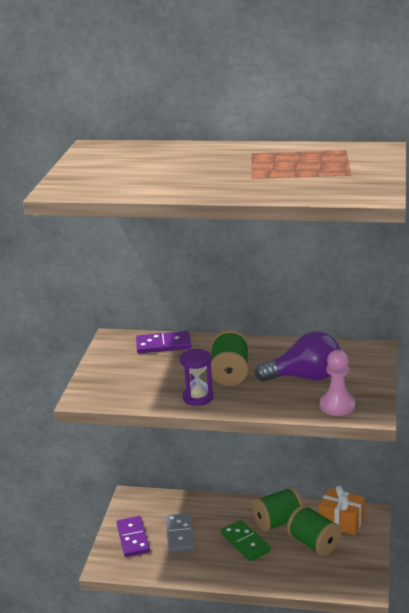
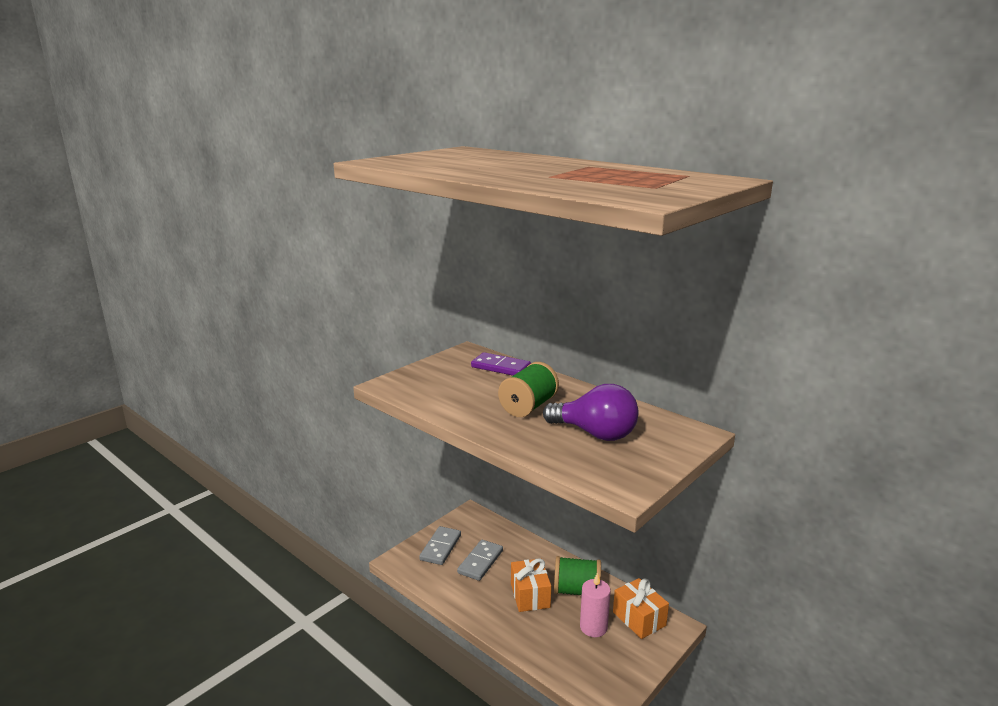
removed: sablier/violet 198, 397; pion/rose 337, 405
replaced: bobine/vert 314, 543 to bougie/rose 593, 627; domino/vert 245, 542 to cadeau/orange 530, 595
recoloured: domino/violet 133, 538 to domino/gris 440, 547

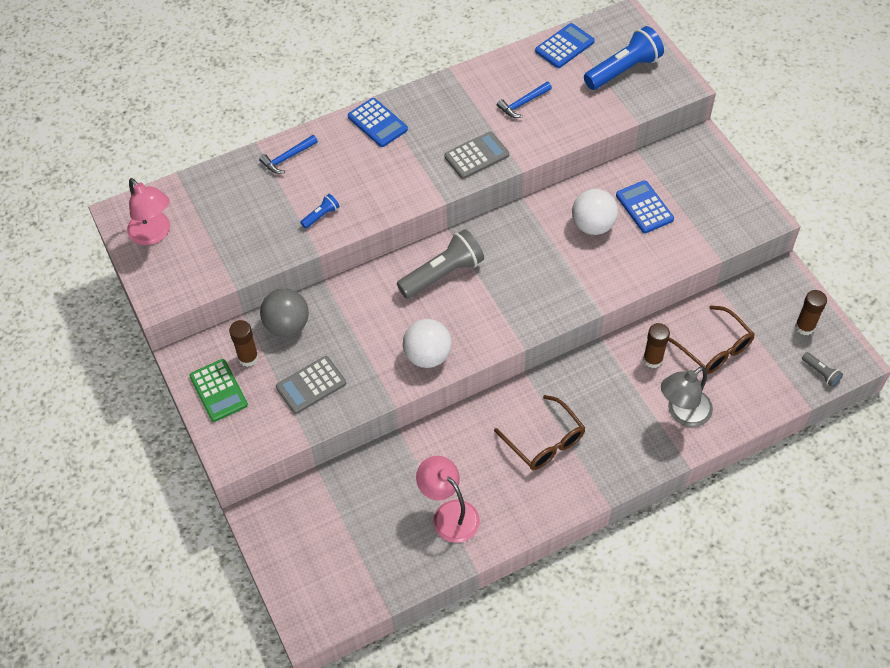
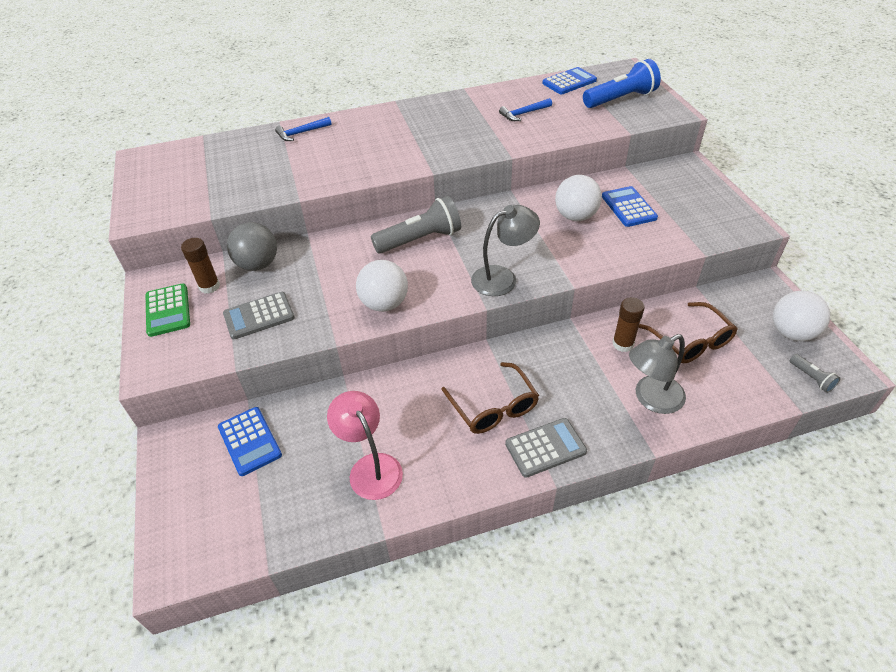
removed: lampe/rose 154, 234; lampe de poche/bleu 321, 216
added: lampe/gris 502, 278
moved: calculatrice/bleu 377, 123 to 249, 441; calculatrice/gris 476, 156 to 545, 448
replaced: bâton de colle/marron 804, 327 to balle/blanc 791, 333

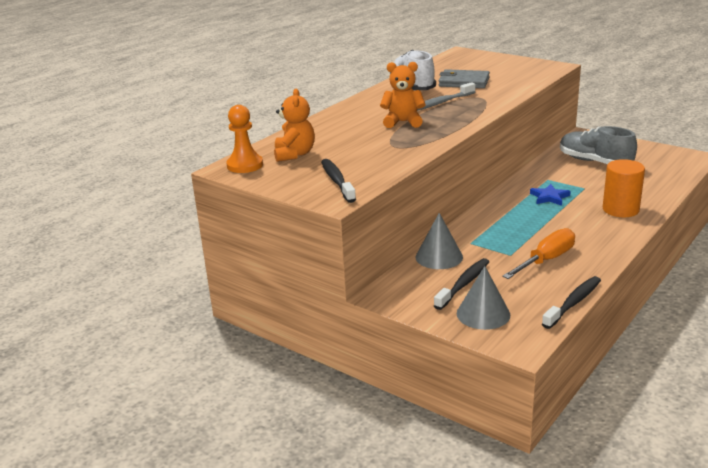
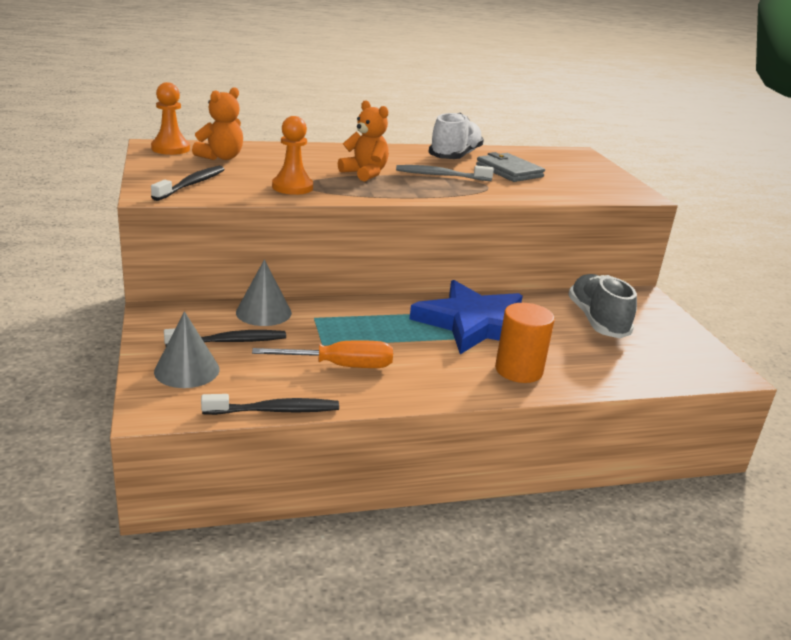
added: pion/orange 292, 187
resized: étoile/bleu 549, 197 = 474, 323 x2.44

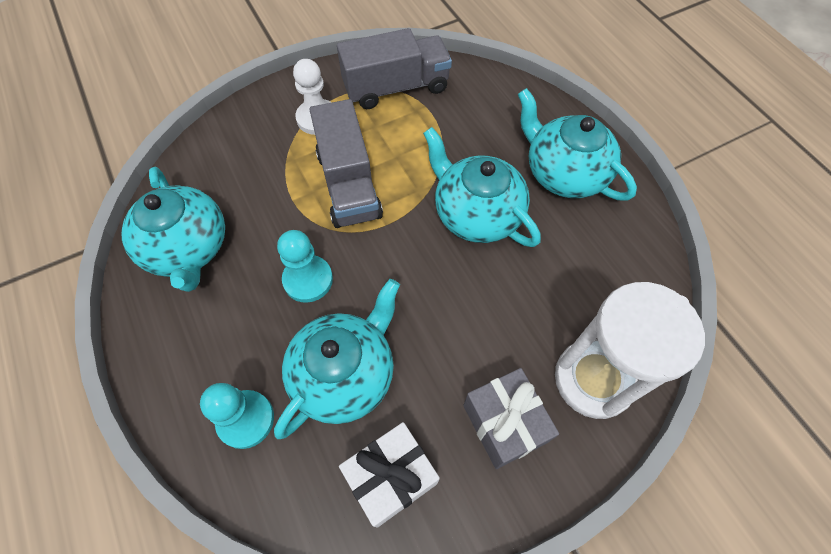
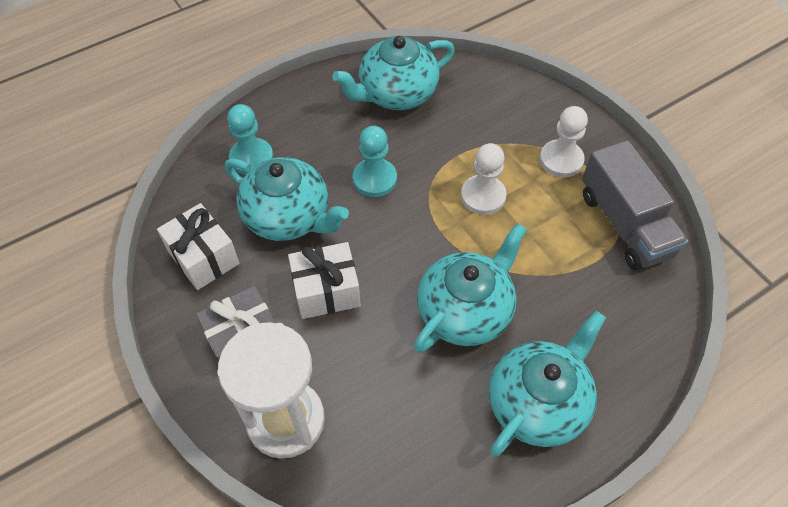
added: cadeau/blanc 326, 291
replaced: camion/gris 348, 184 to pion/blanc 483, 196

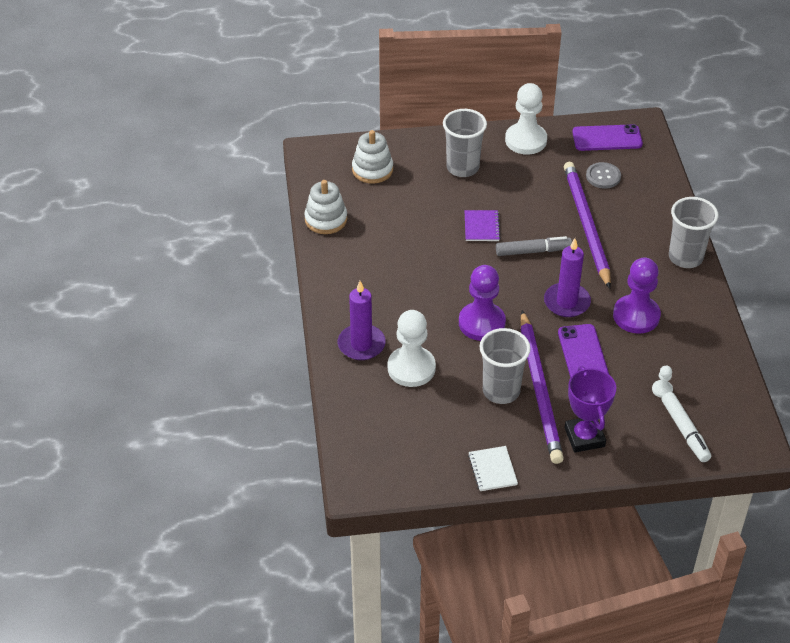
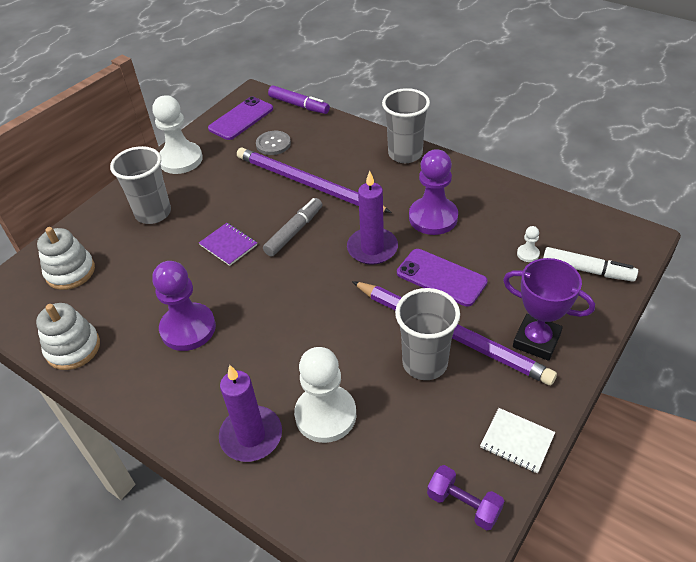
added: feutre/violet 298, 105; haltère/violet 463, 504
moved: pion/violet 481, 323 to 188, 328

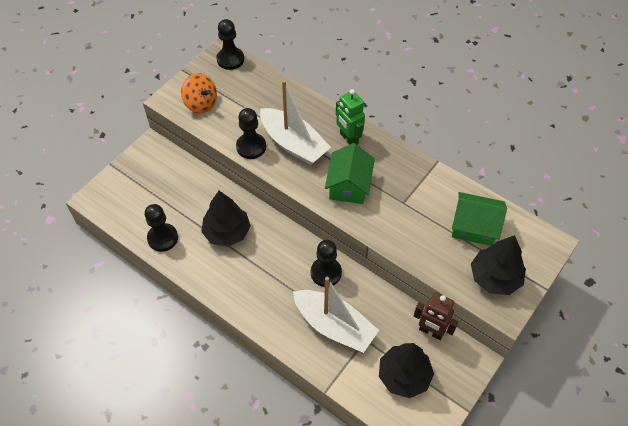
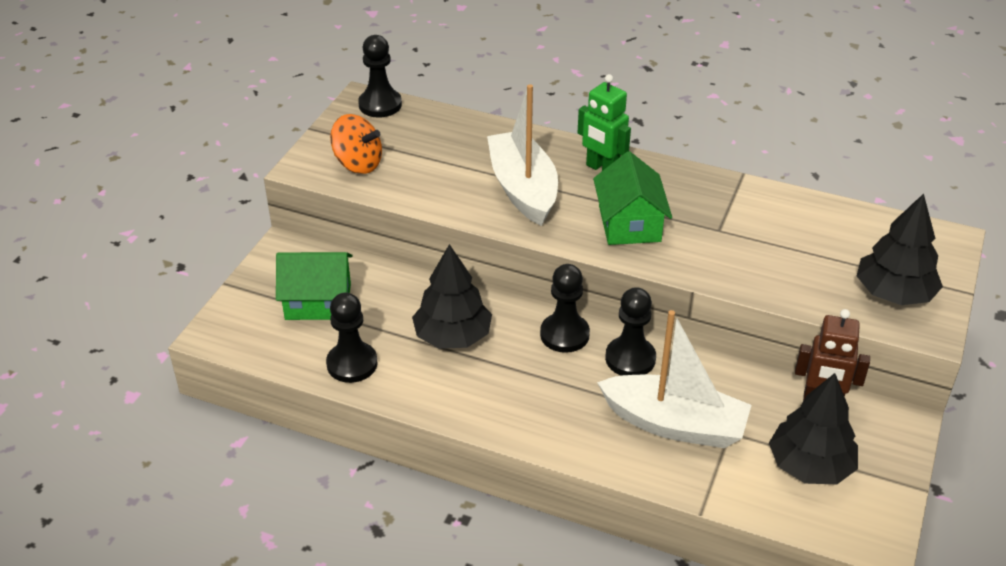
moved: pion/noir 251, 147 to 564, 334; maison/vert 474, 227 to 318, 301
turned: bateau/blanc 293, 144 = 523, 189 135 degrees counterclockwise

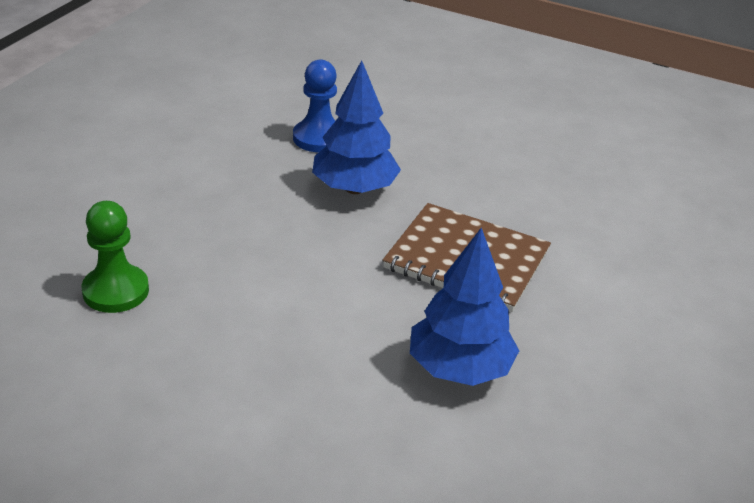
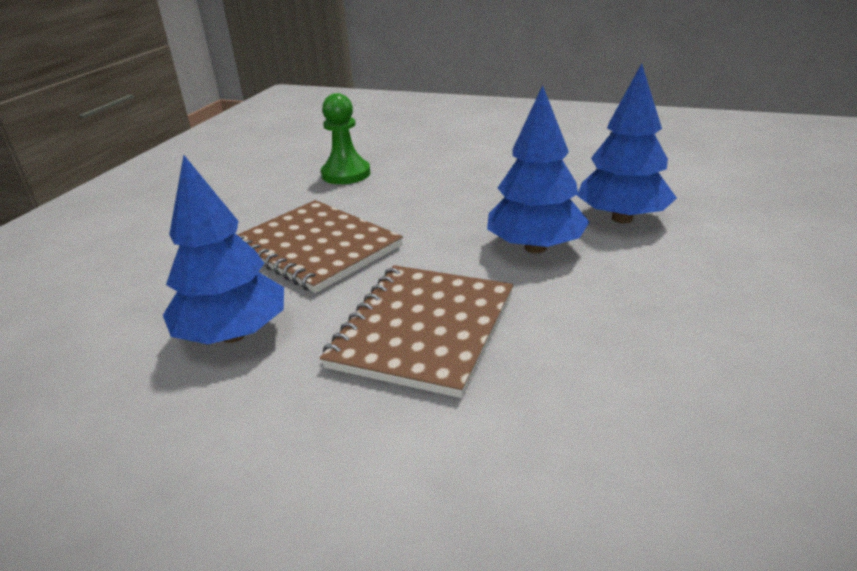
added: carnet/marron 316, 248
replaced: pion/bleu 318, 138 to arbre/bleu 622, 218

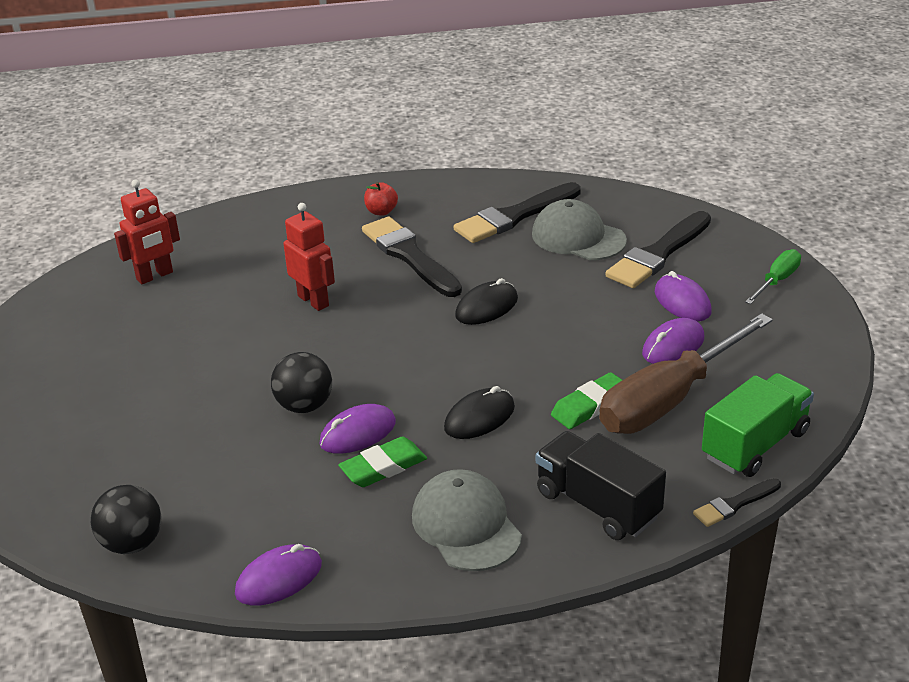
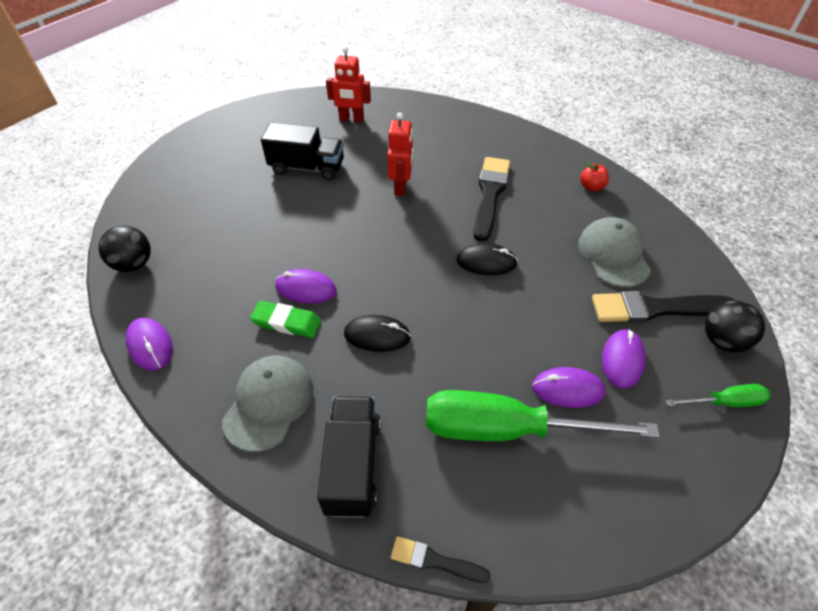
removed: pinceau/noir 514, 216; gomme/vert 590, 405; camion/vert 755, 444
added: camion/noir 307, 168
moved: pomme/rouge 381, 211 to 591, 187; balle/noir 304, 406 to 722, 341
recoloured: tournevis/marron 669, 399 to tournevis/vert 507, 429
turned: souris/violet 279, 579 = 150, 345 45 degrees clockwise

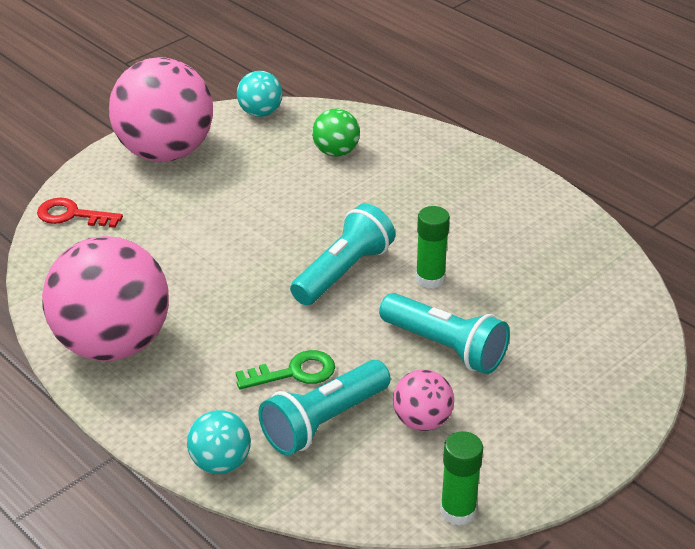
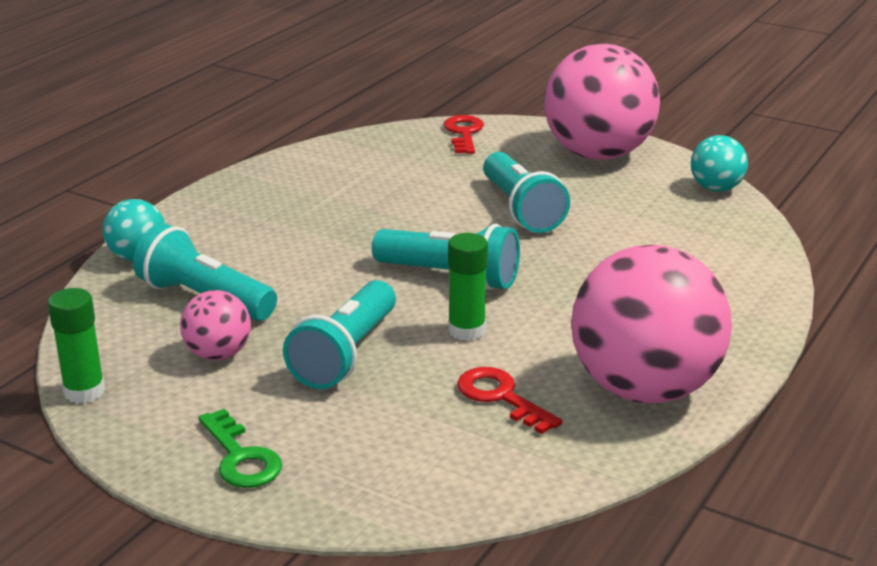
removed: balle/vert 336, 152
added: lampe de poche/turquoise 521, 210; clé/rouge 501, 397
moved: balle/rose 113, 344 to 644, 389; clé/vert 294, 372 to 241, 457

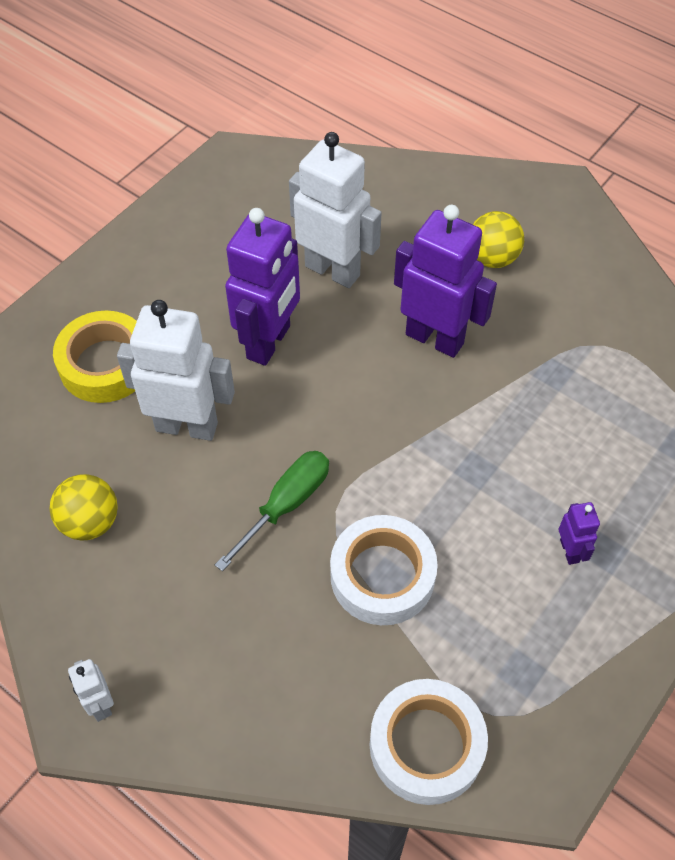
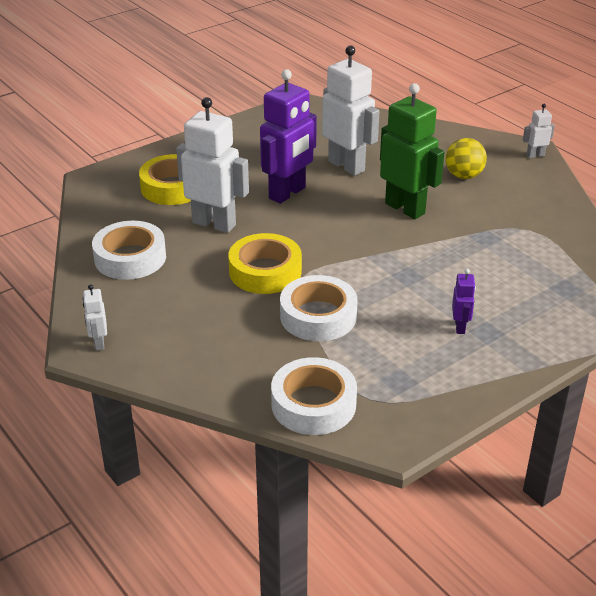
added: robot/blanc 535, 155
replaced: tournevis/vert 285, 505 to ruban adhésif/jaune 265, 271; balle/jaune 90, 522 to ruban adhésif/blanc 130, 258
recoloured: robot/violet 435, 338 to robot/vert 405, 208

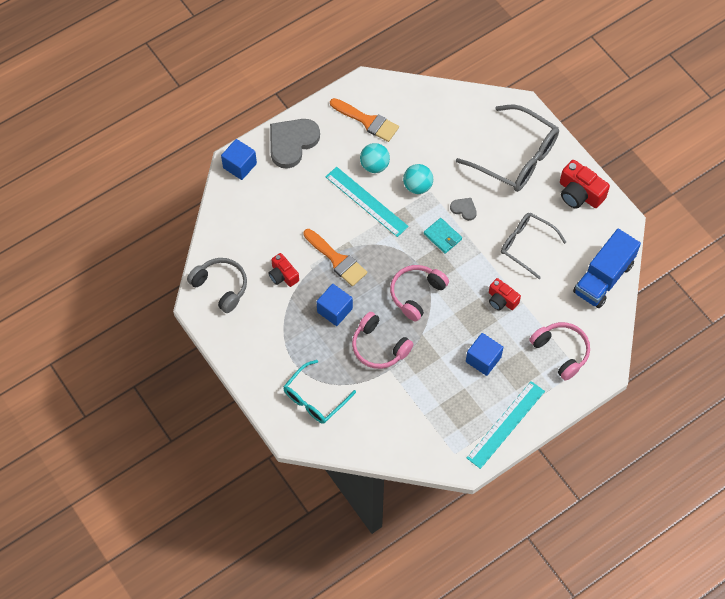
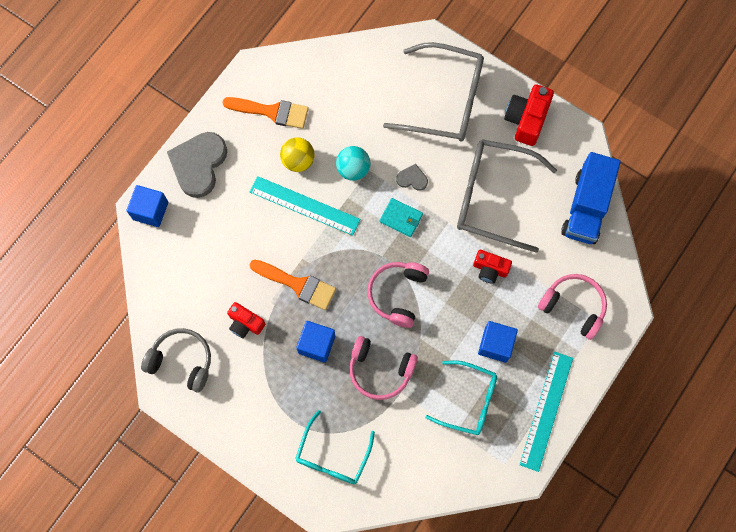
added: lunettes/turquoise 468, 400
recoloured: balle/turquoise 374, 165 to balle/jaune 298, 161
turned: appareil photo/rouge 579, 193 = 526, 120 90 degrees clockwise
resized: lunettes/gris 526, 245 = 493, 197 x1.59

